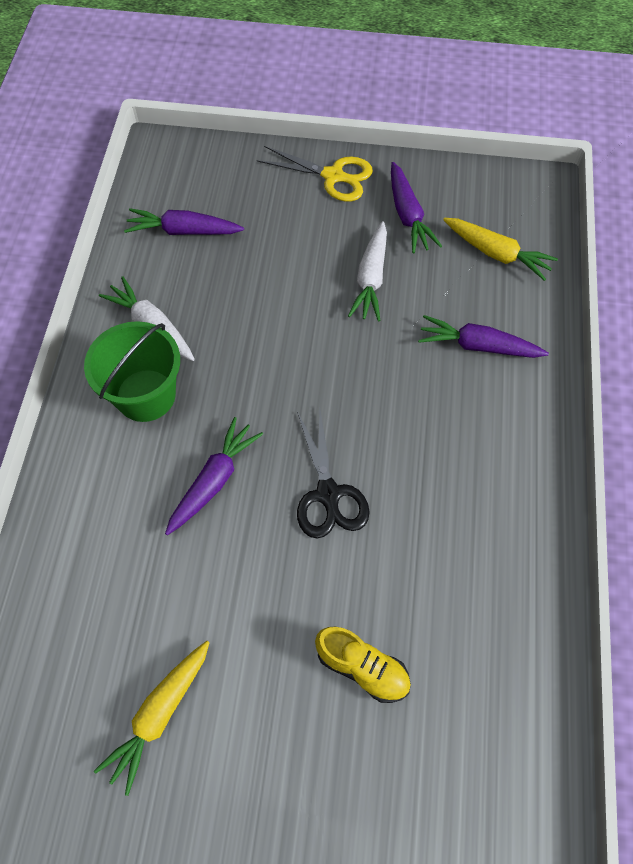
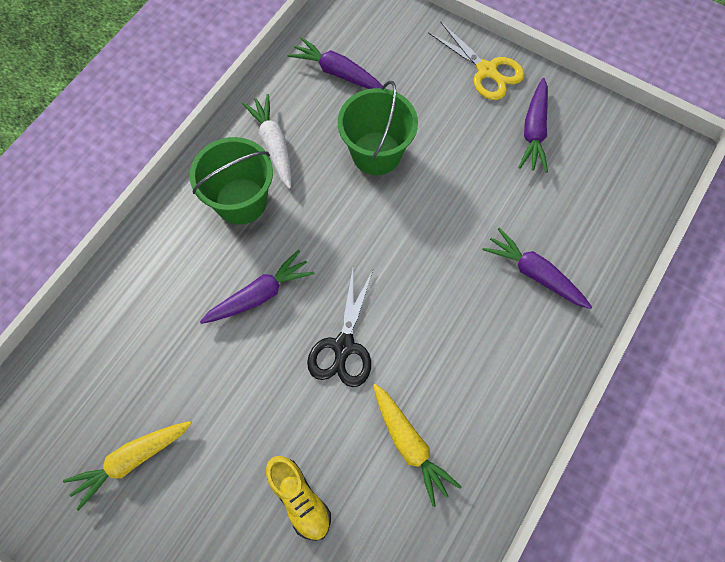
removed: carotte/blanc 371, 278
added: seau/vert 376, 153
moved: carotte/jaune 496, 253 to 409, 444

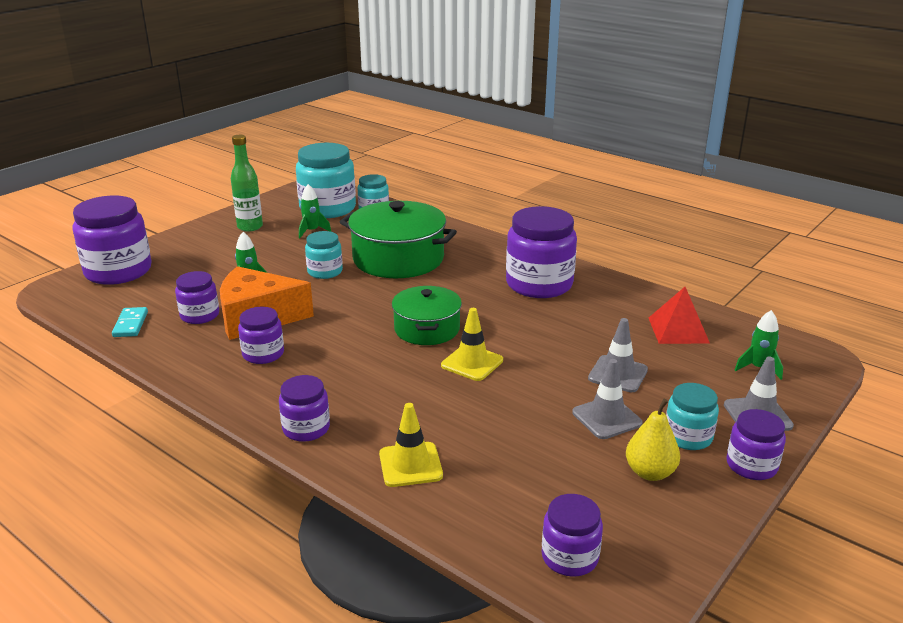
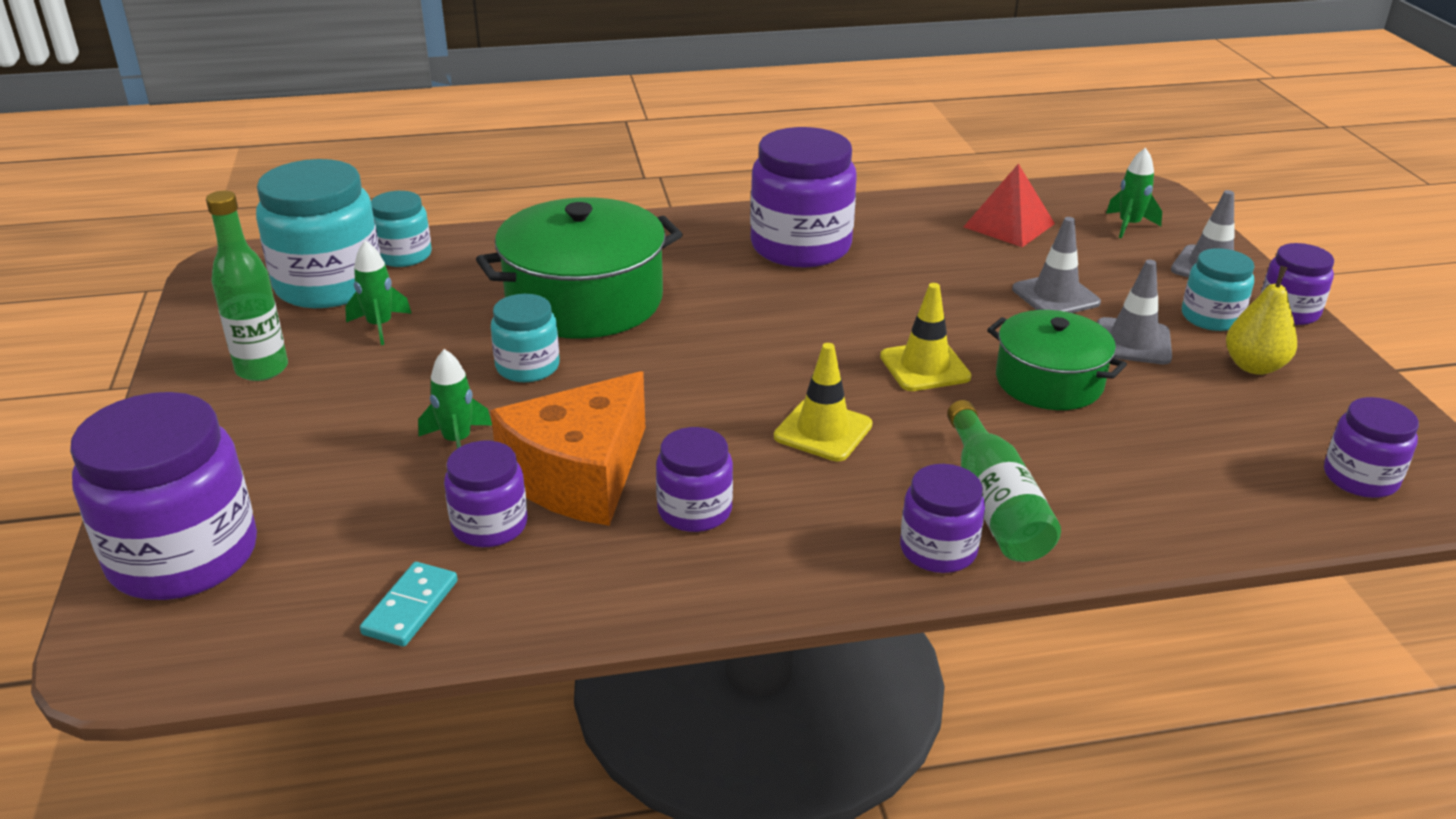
added: bouteille/vert 995, 504
moved: marmite/vert 427, 329 to 1049, 381; cône de chantier/jaune 410, 465 to 823, 431
turned: domino/turquoise 130, 324 = 410, 607 75 degrees clockwise

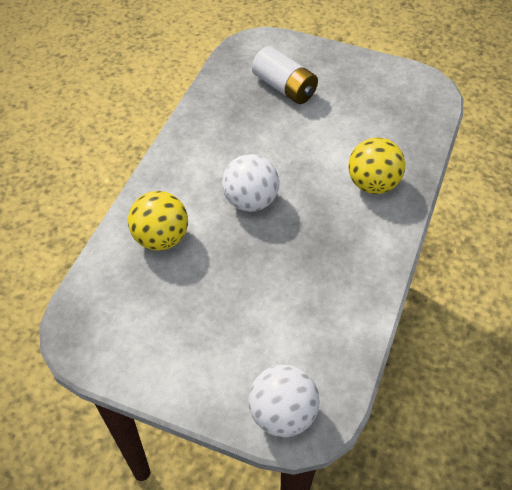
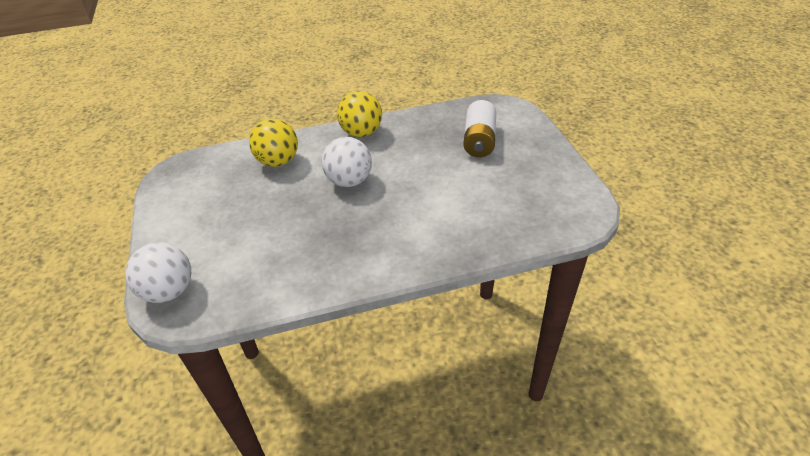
moved: balle/jaune 372, 184 to 361, 133

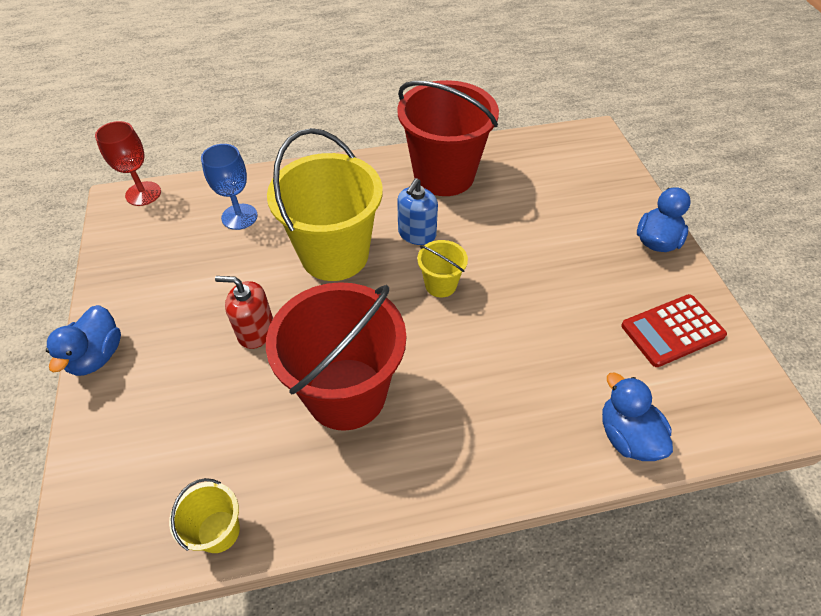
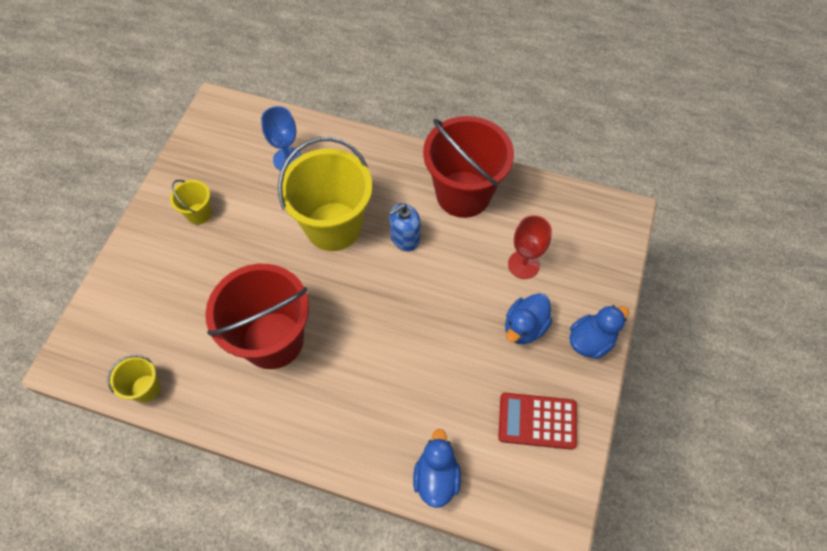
removed: distributeur de savon/rouge 256, 331
moved: verre à pied/rouge 143, 194 to 523, 264; seau/jaune 440, 285 to 199, 213; canard/bleu 97, 356 to 524, 327

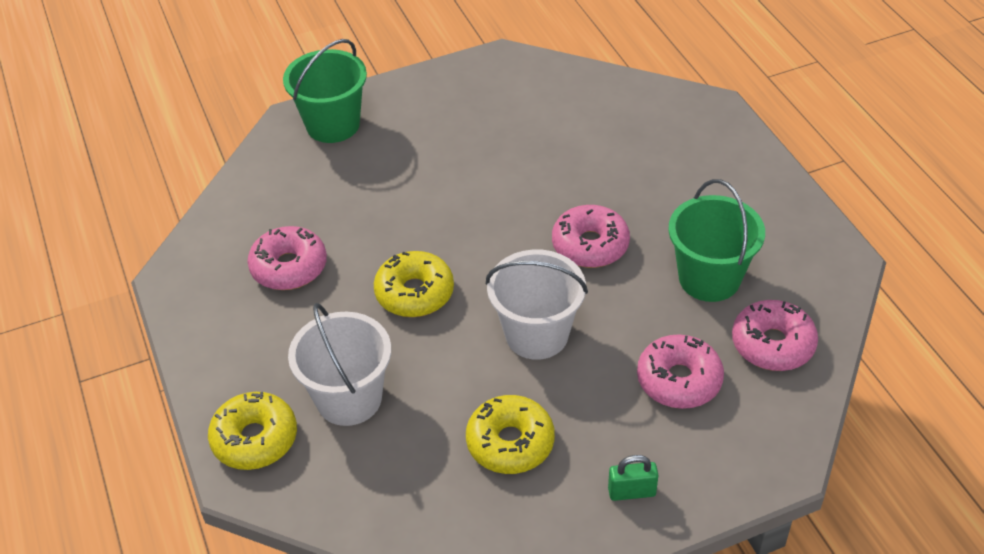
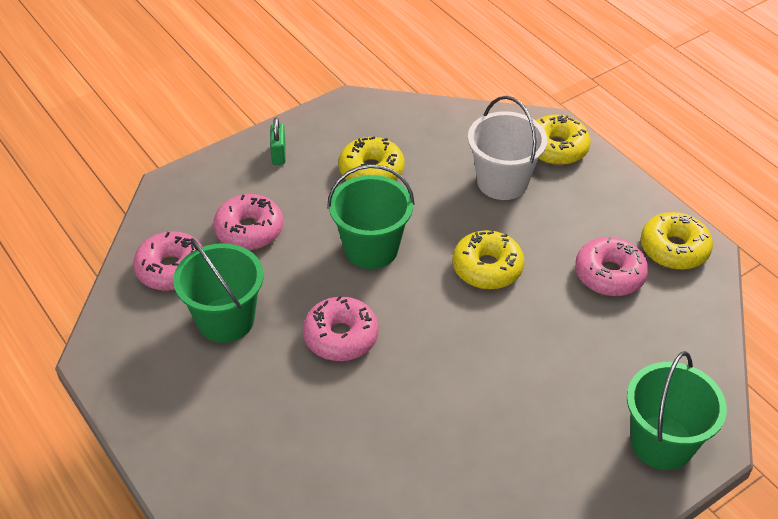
added: beignet/jaune 674, 249
recoloured: seau/blanc 536, 334 to seau/vert 371, 248
turned: cadenas/vert 631, 492 = 279, 154 75 degrees counterclockwise

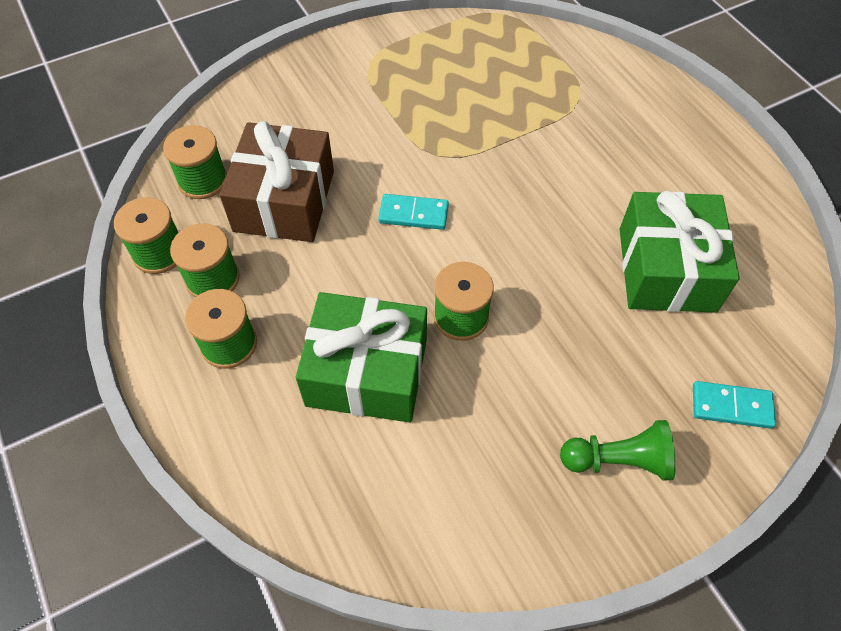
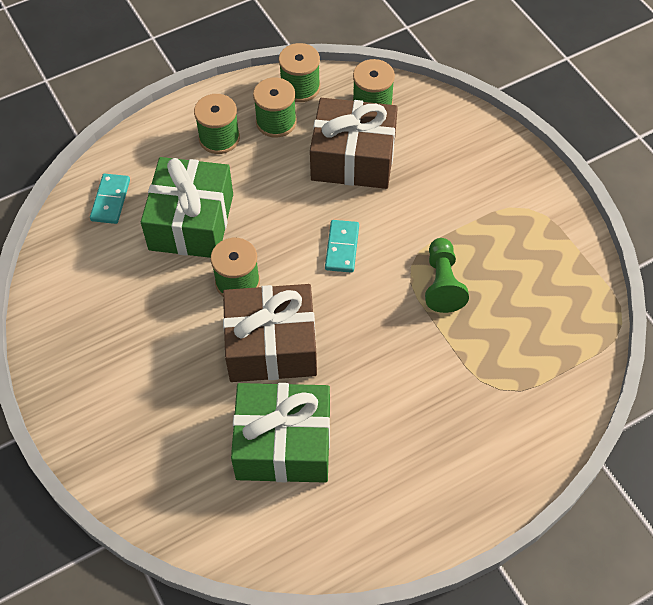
added: cadeau/marron 271, 345
moved: domino/turquoise 731, 406 to 111, 200; pion/vert 618, 460 to 442, 283

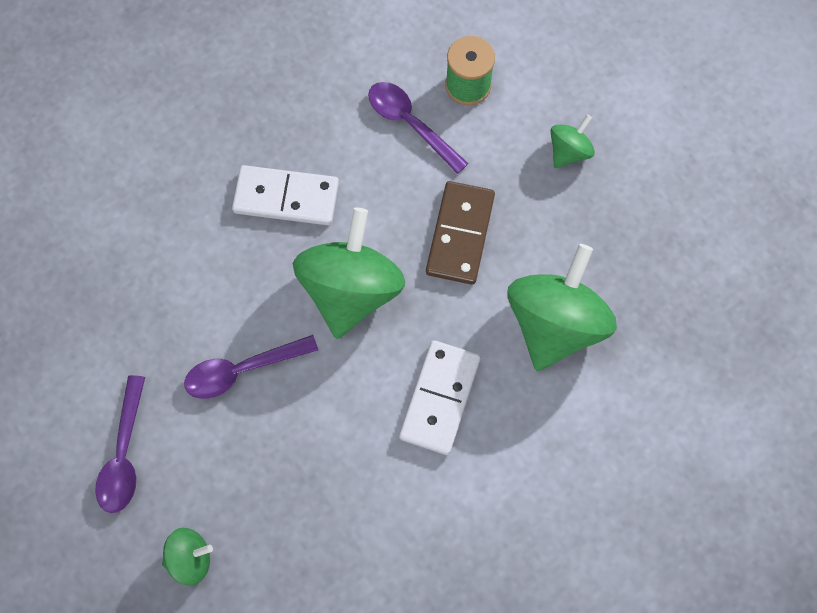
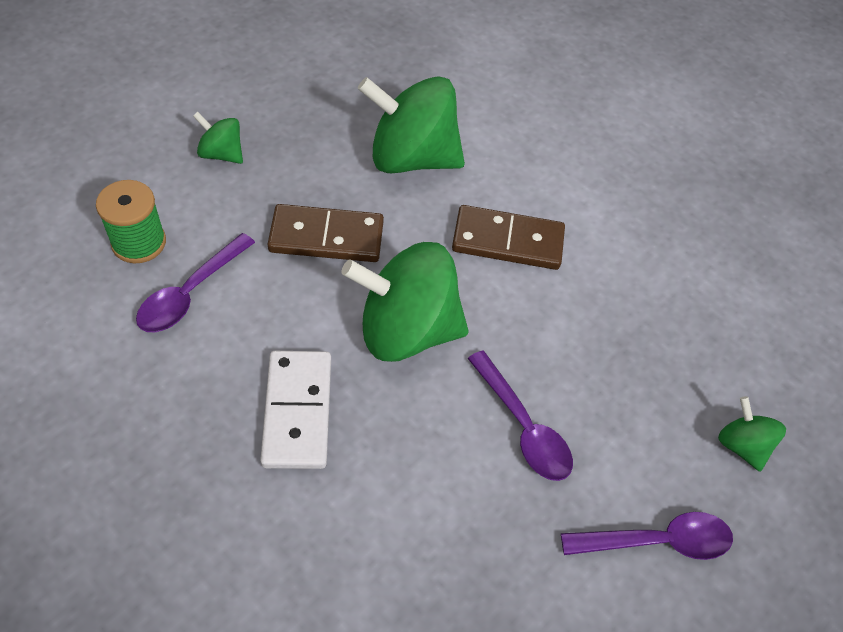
recoloured: domino/blanc 440, 398 to domino/marron 507, 241

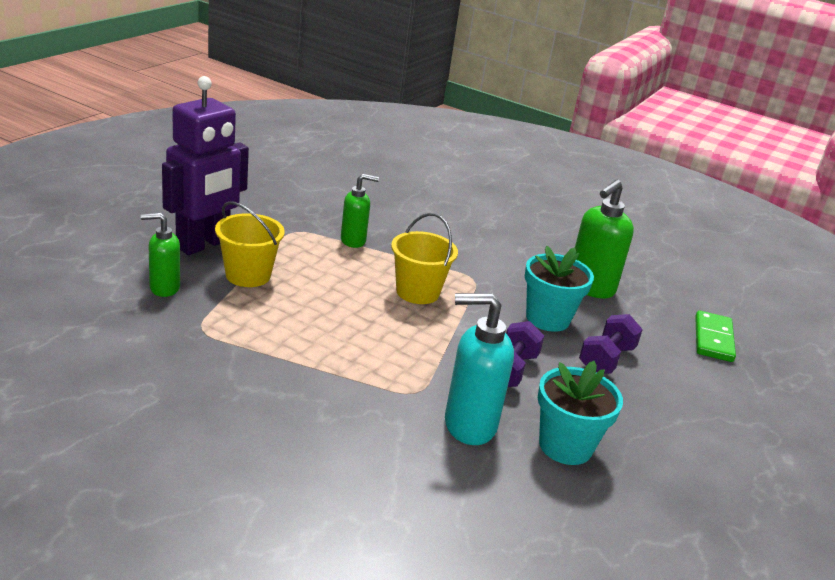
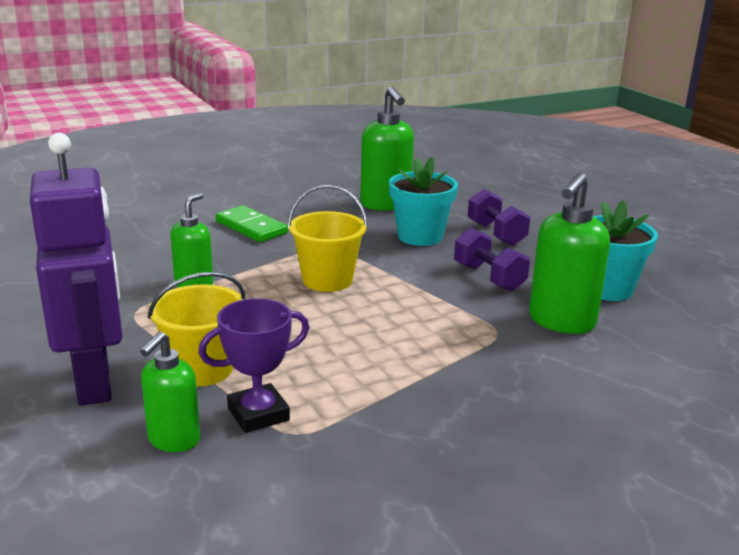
added: trophée/violet 258, 414
moved: domino/vert 713, 339 to 251, 227
recoloured: distributeur de savon/turquoise 468, 425 to distributeur de savon/vert 561, 322

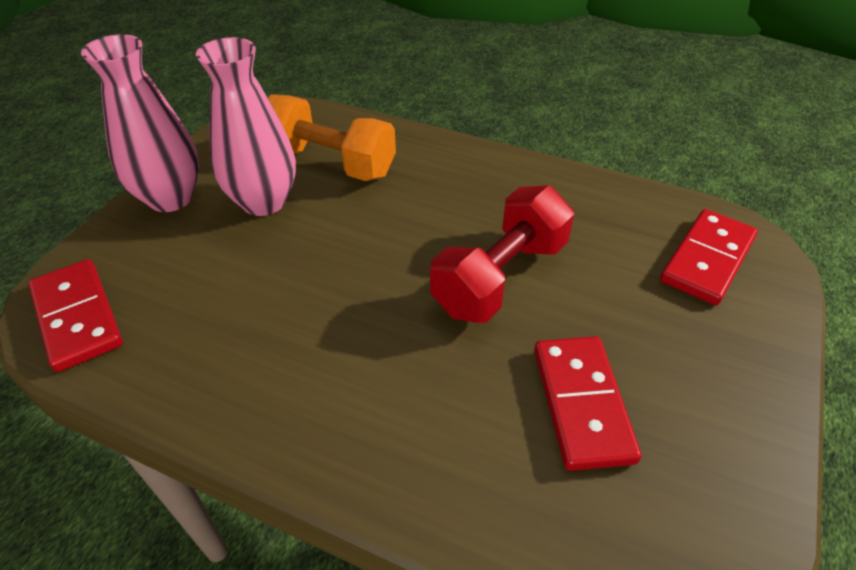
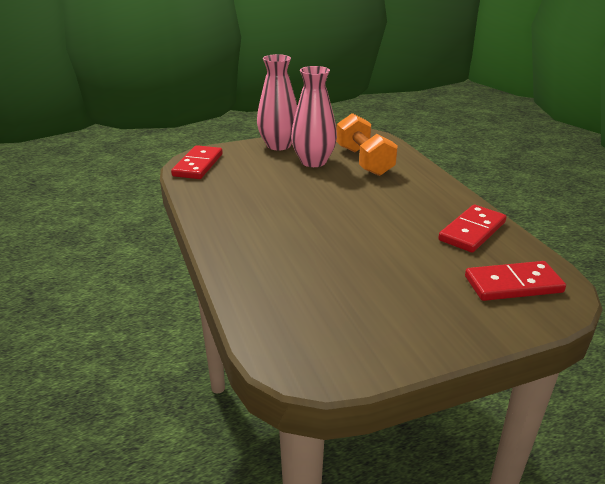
removed: haltère/rouge 500, 277
moved: domino/rouge 582, 404 to 472, 231

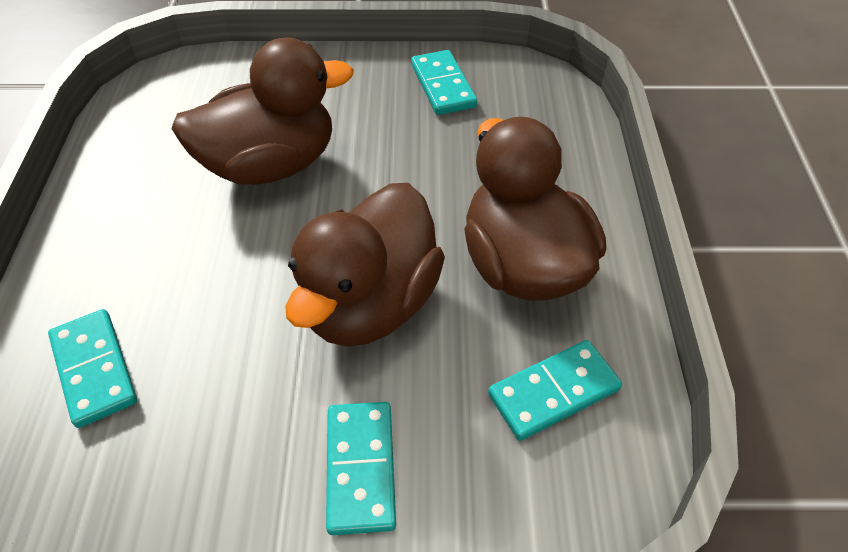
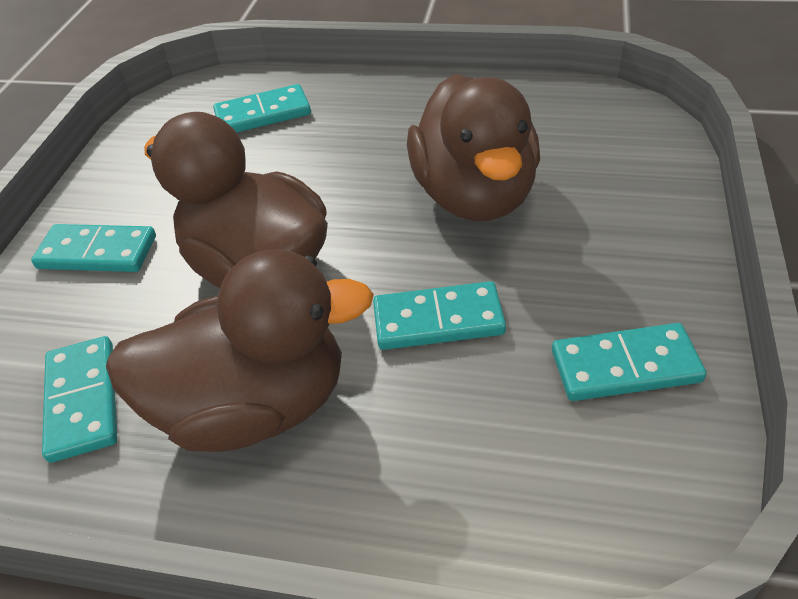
added: domino/turquoise 438, 320

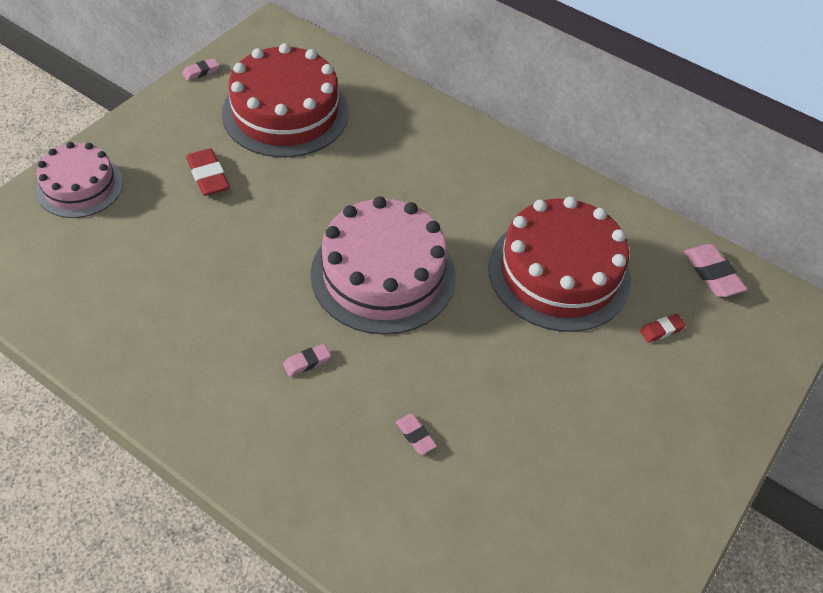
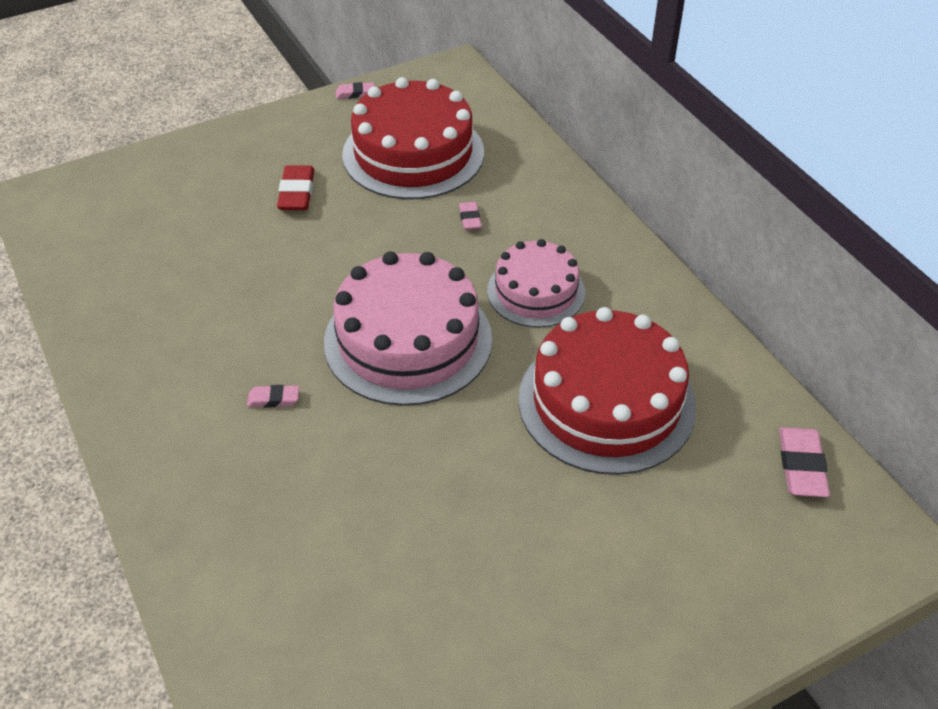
removed: gomme/rouge 661, 330
moved: gâteau/rose 80, 186 to 536, 291; gomme/rose 415, 436 to 470, 218

